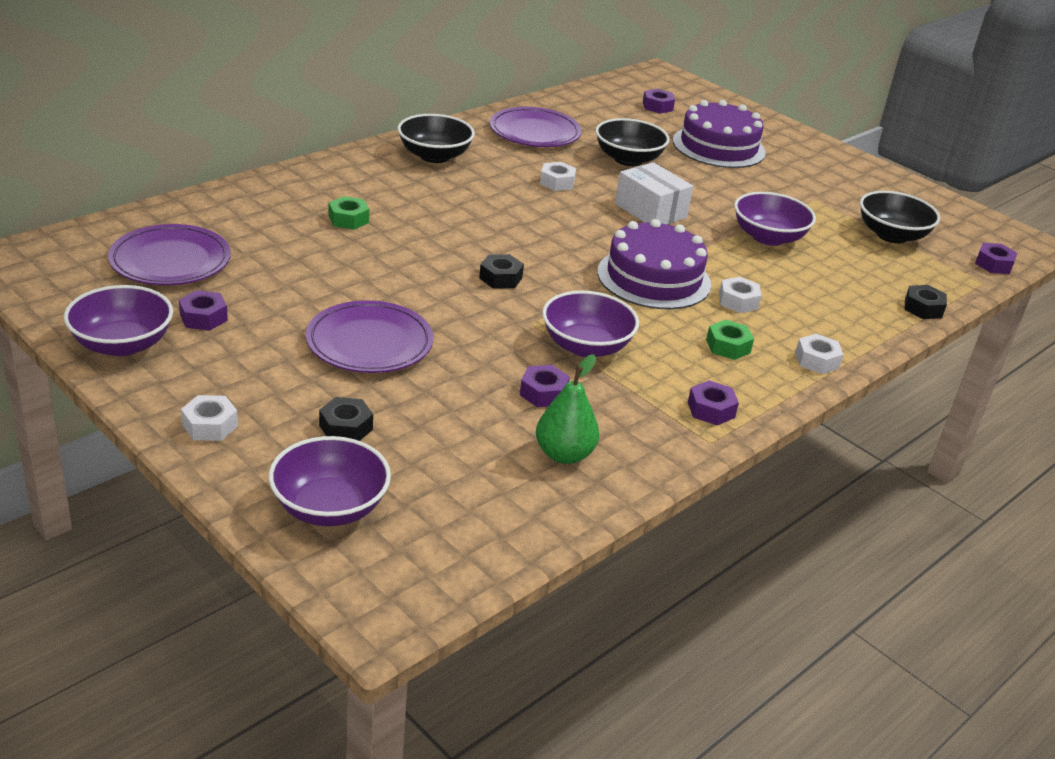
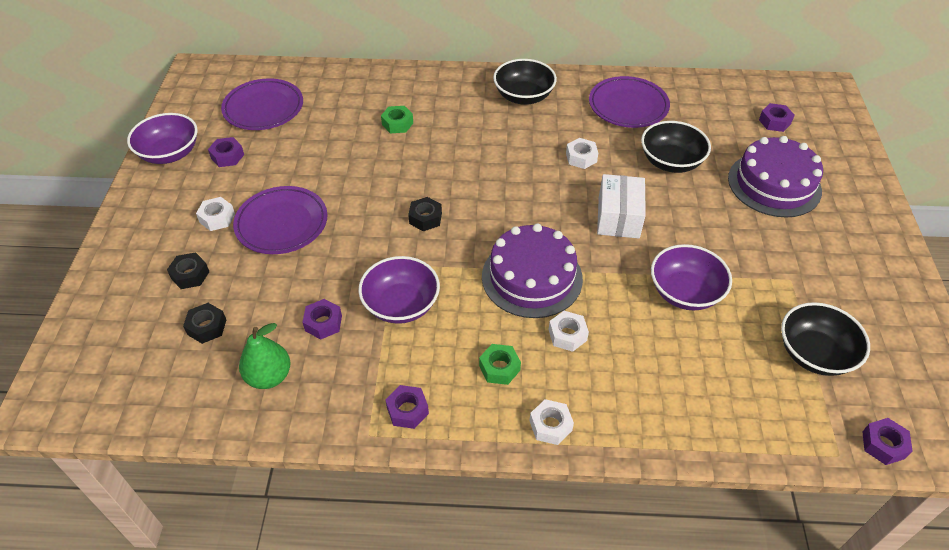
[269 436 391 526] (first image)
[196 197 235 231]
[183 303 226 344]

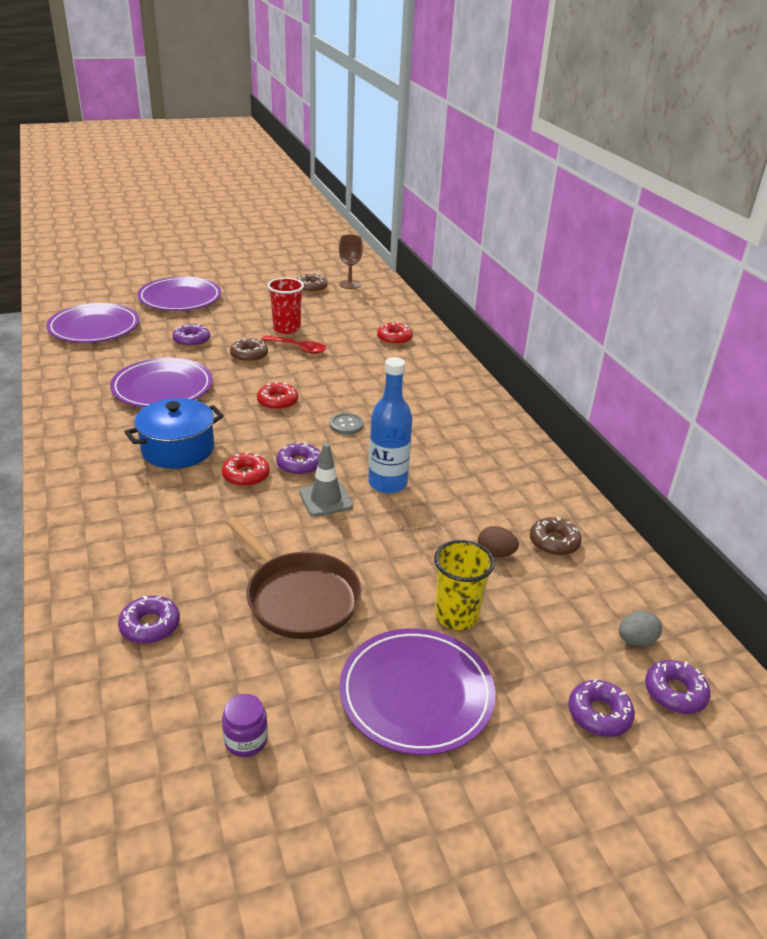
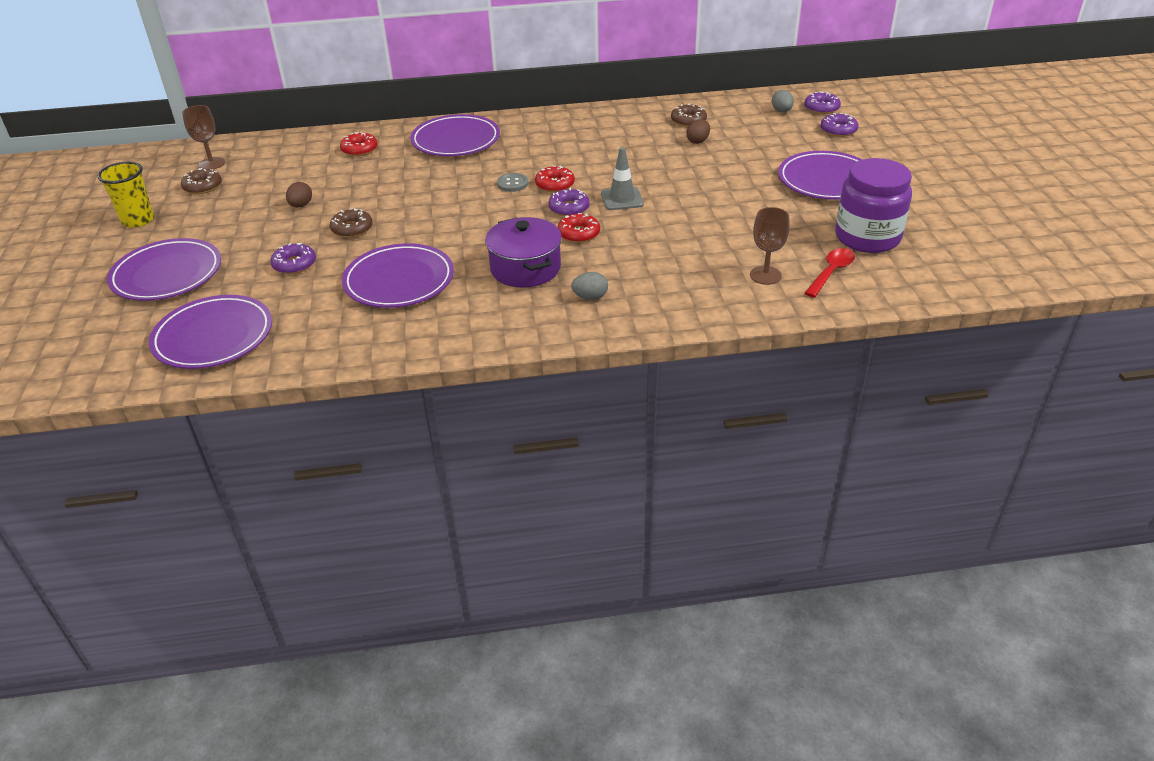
[226 517 362 639] (first image)
[368 357 413 494] (first image)
[410 114 500 156]
[571 272 608 300]
[535 166 575 192]
[805 248 855 298]
[98 162 154 228]
[750 207 790 285]
[286 182 312 207]
[485 217 562 288]
[835 158 912 253]

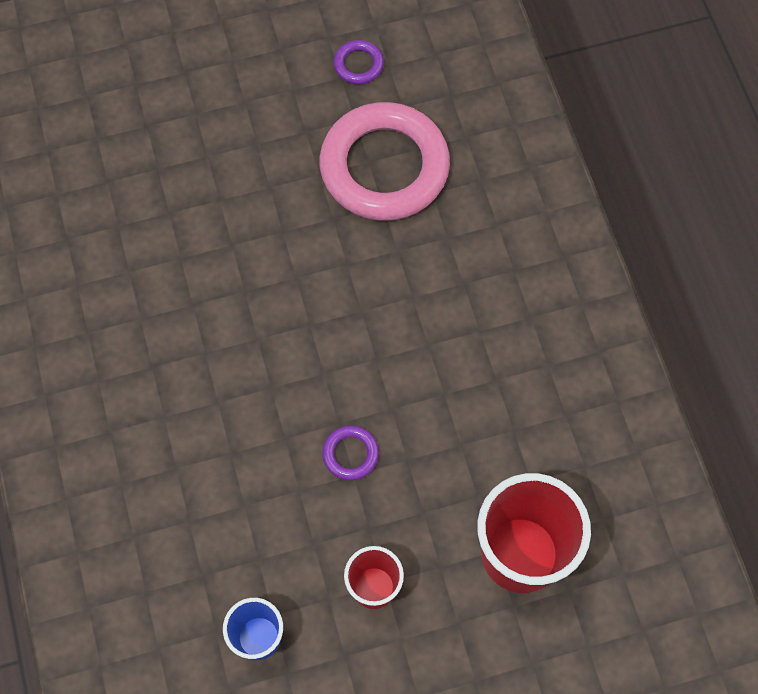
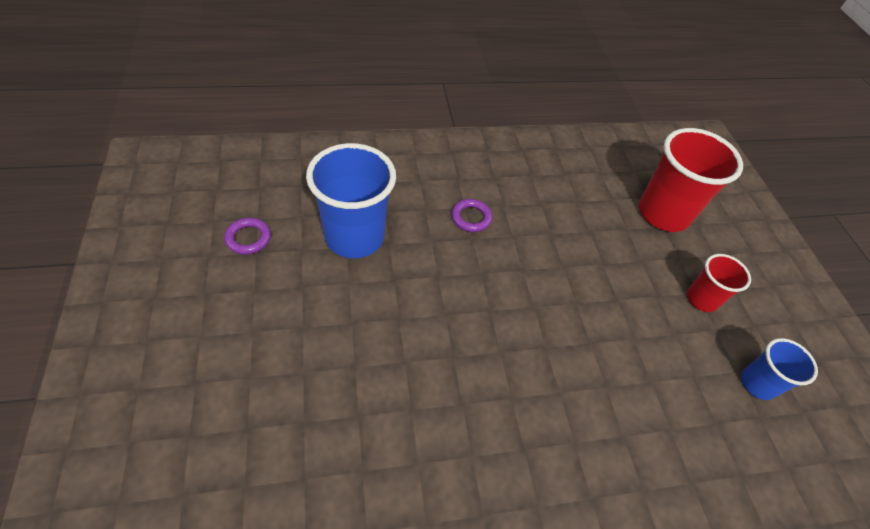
[451 199 492 232]
[306 143 396 258]

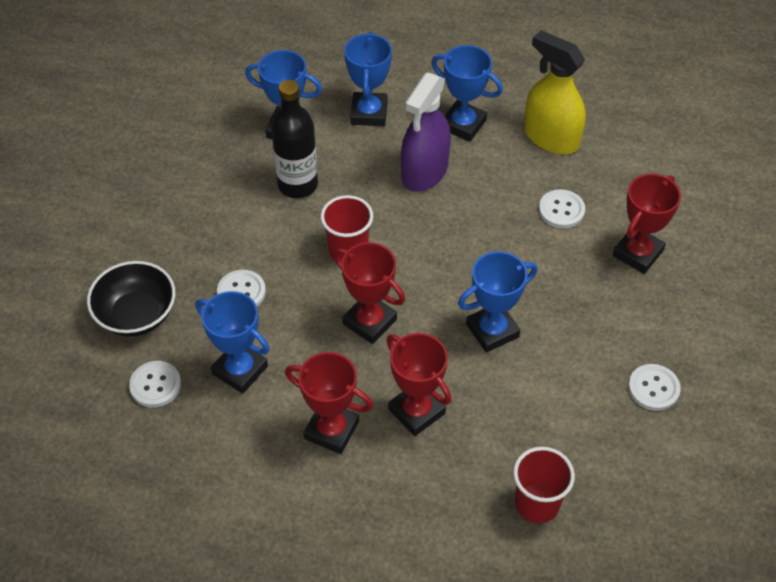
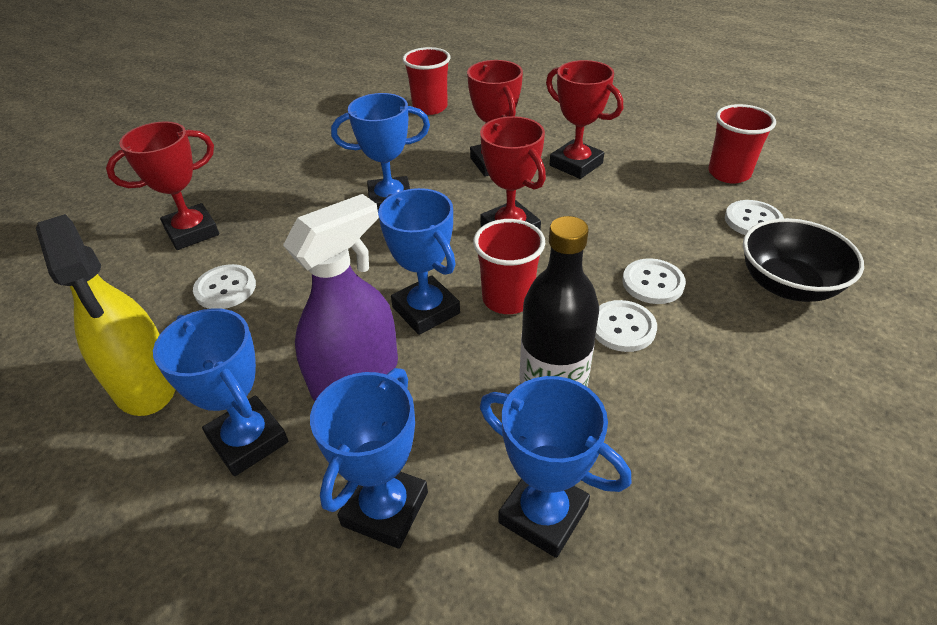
[708 104 776 183]
[378 188 460 335]
[595 300 657 352]

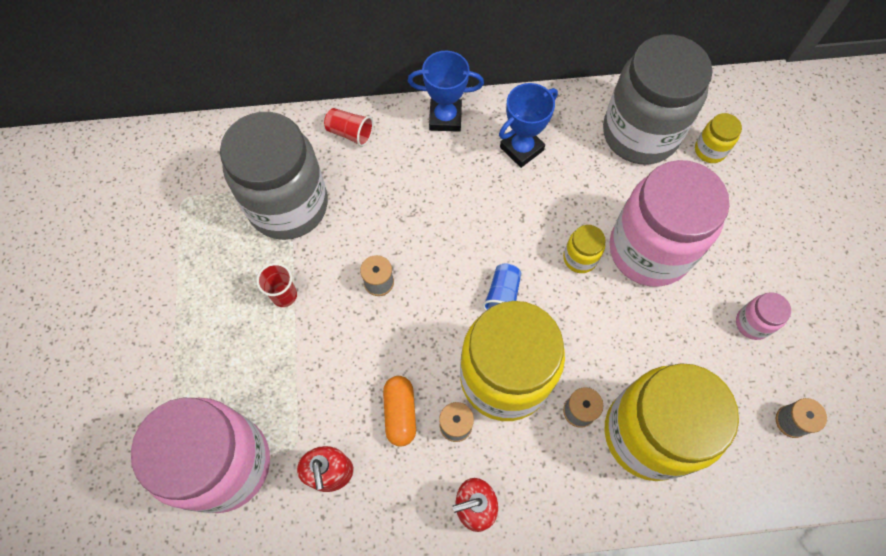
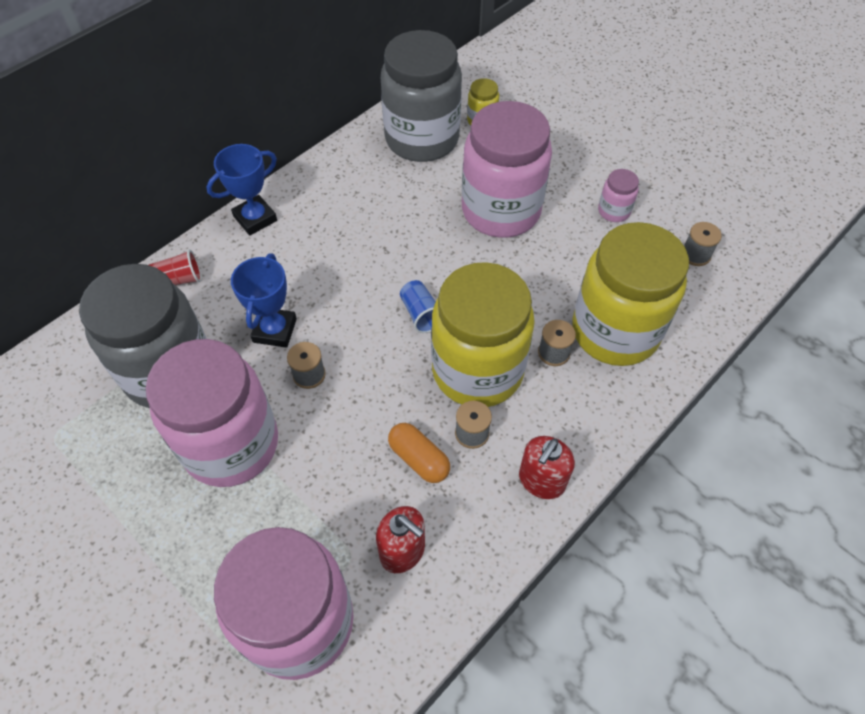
[563 225 606 273] (first image)
[231 254 297 348]
[146 339 278 487]

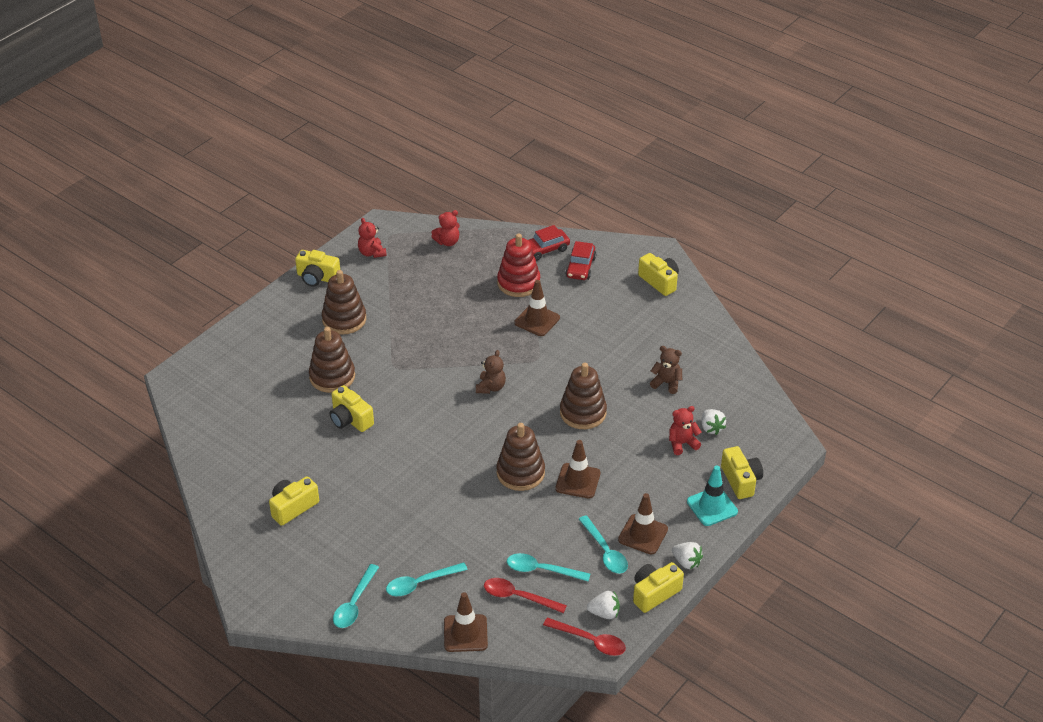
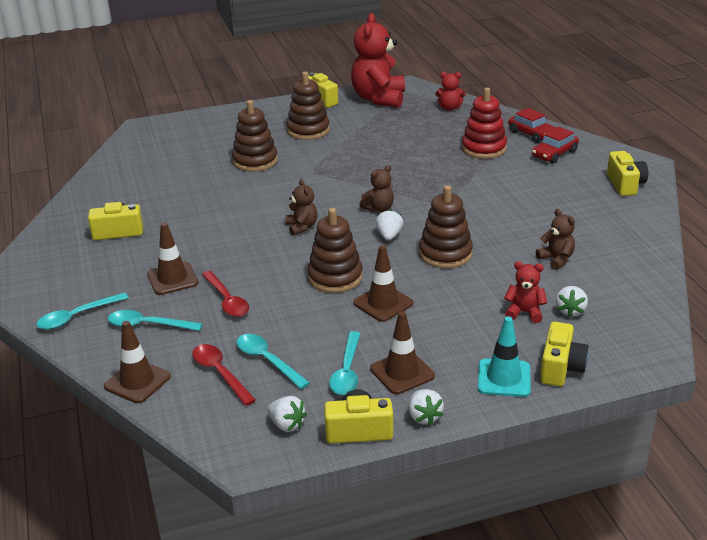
[330 385 374 432] (first image)
[285 179 318 236]
[376 209 403 241]
[147 223 199 295]
[202 271 249 317]
[508 108 556 143]
[351 13 405 108]

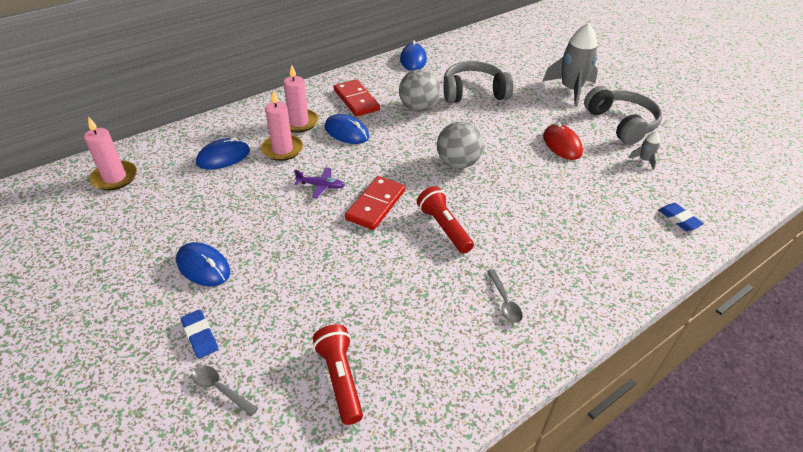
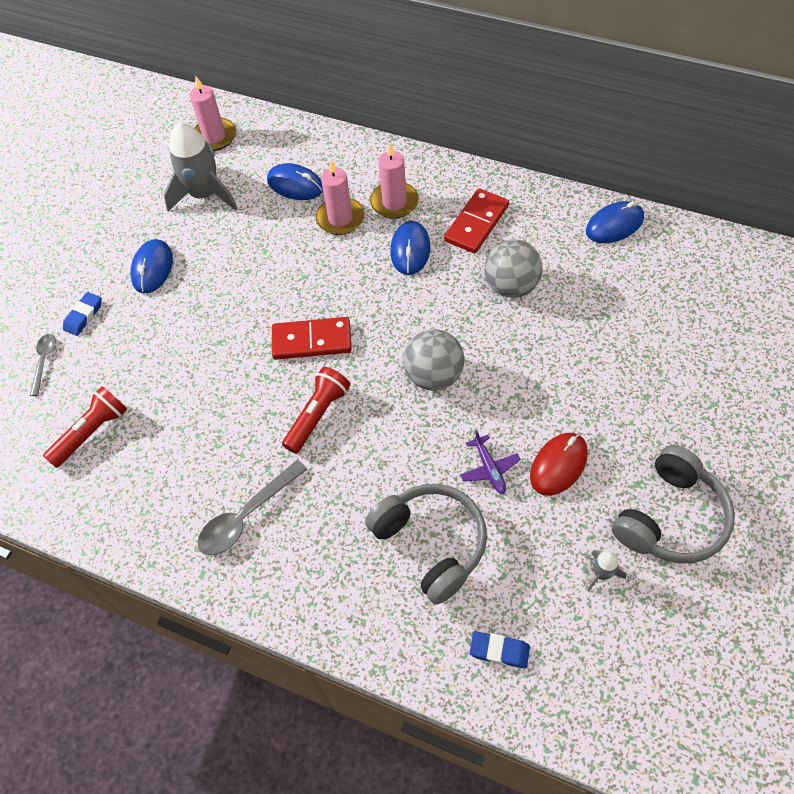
[460 430 521 494]
[365 484 487 604]
[163 123 238 211]
[469 631 530 669]
[198 460 307 555]

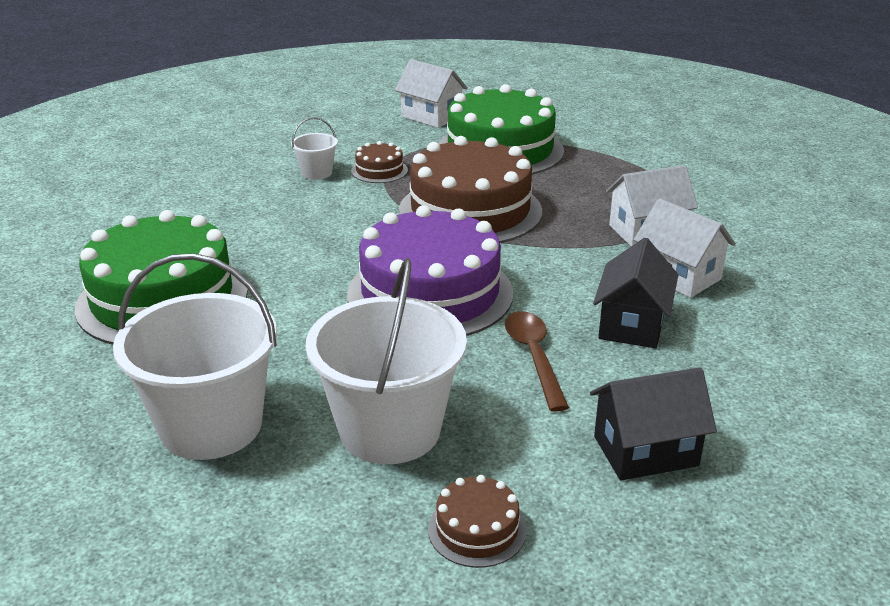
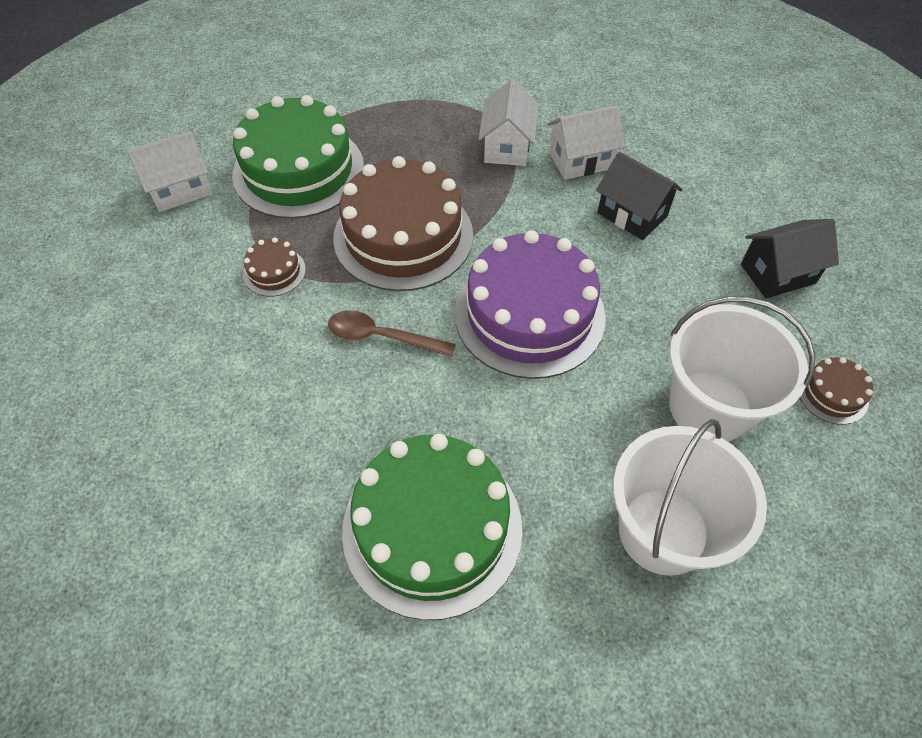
[291 117 338 180] (first image)
[328 310 456 357]
[741 219 839 299]

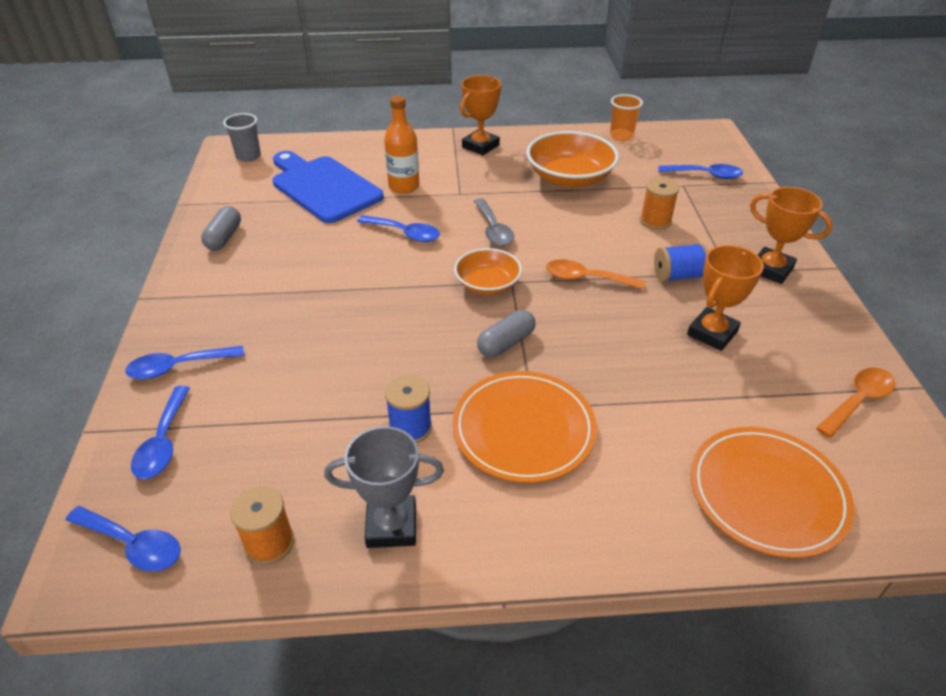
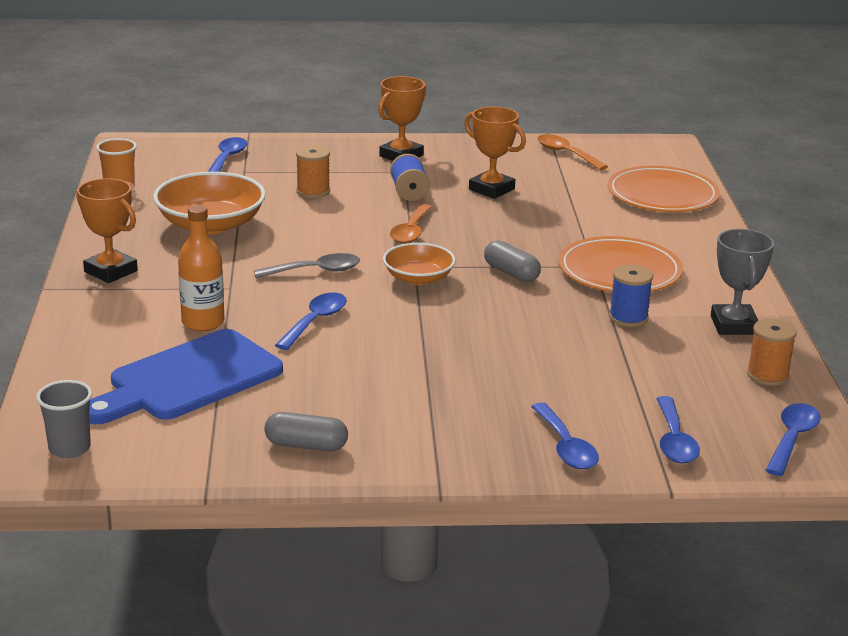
[656 396 700 464]

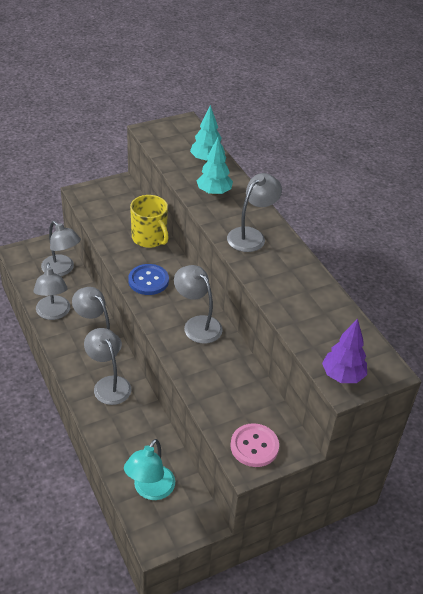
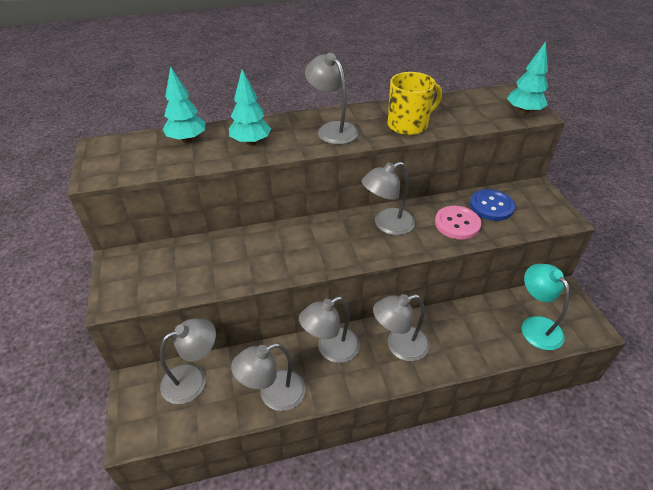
[470 189 515 221]
[388 72 442 135]
[435 206 481 240]
[507 41 548 115]
[231 343 306 411]
[522 264 570 350]

